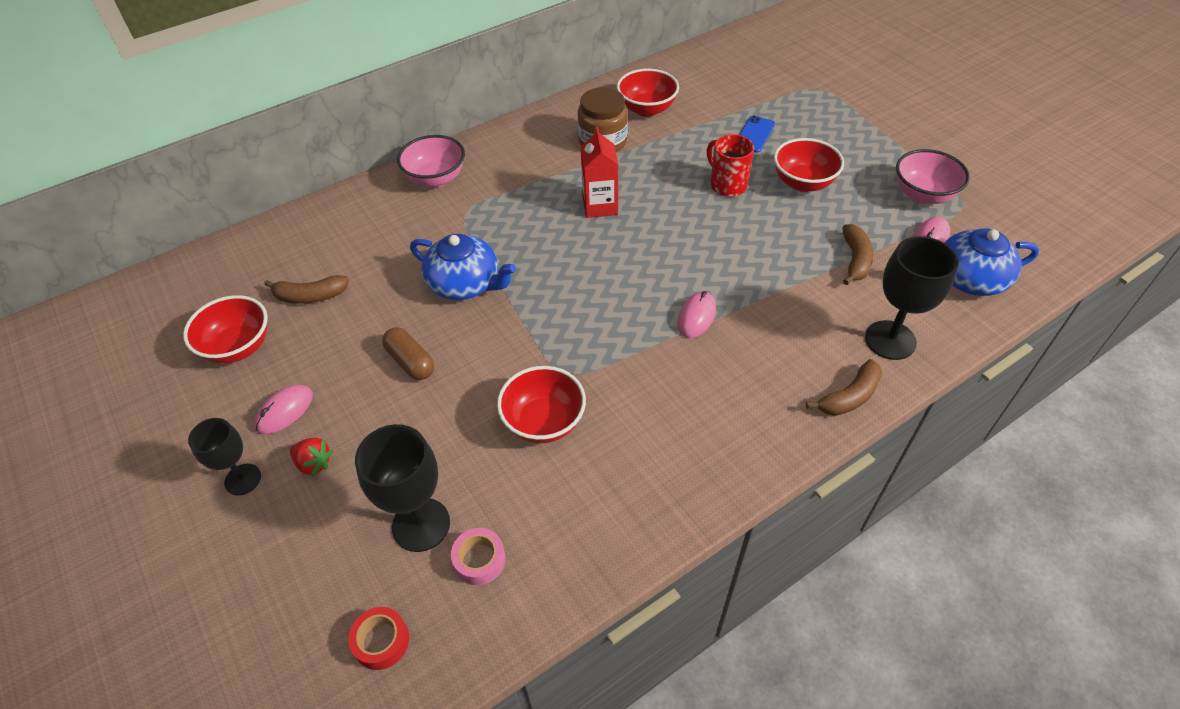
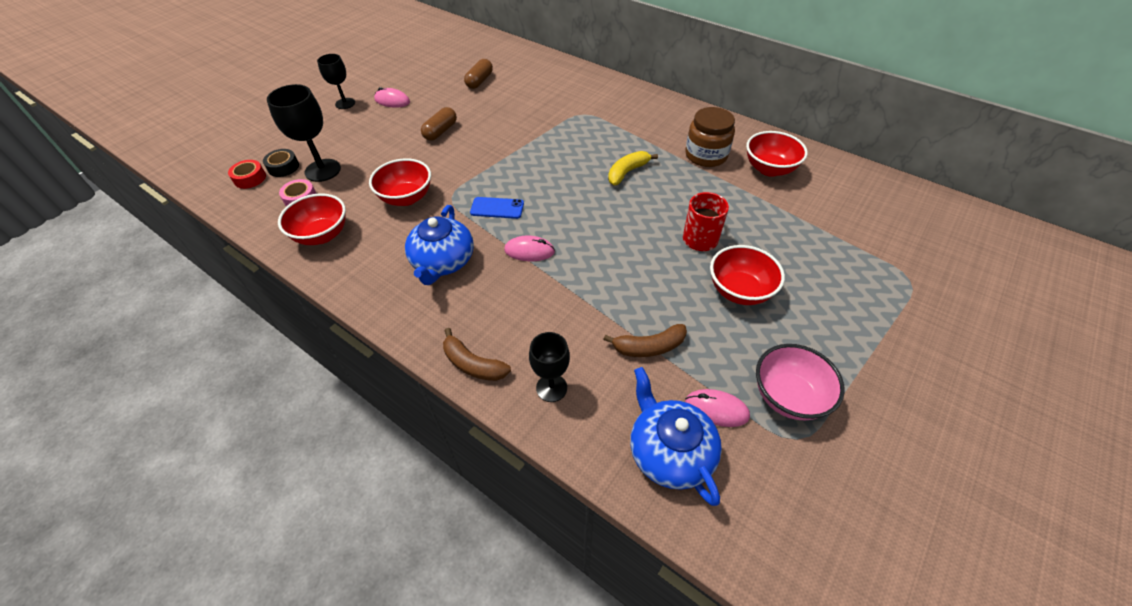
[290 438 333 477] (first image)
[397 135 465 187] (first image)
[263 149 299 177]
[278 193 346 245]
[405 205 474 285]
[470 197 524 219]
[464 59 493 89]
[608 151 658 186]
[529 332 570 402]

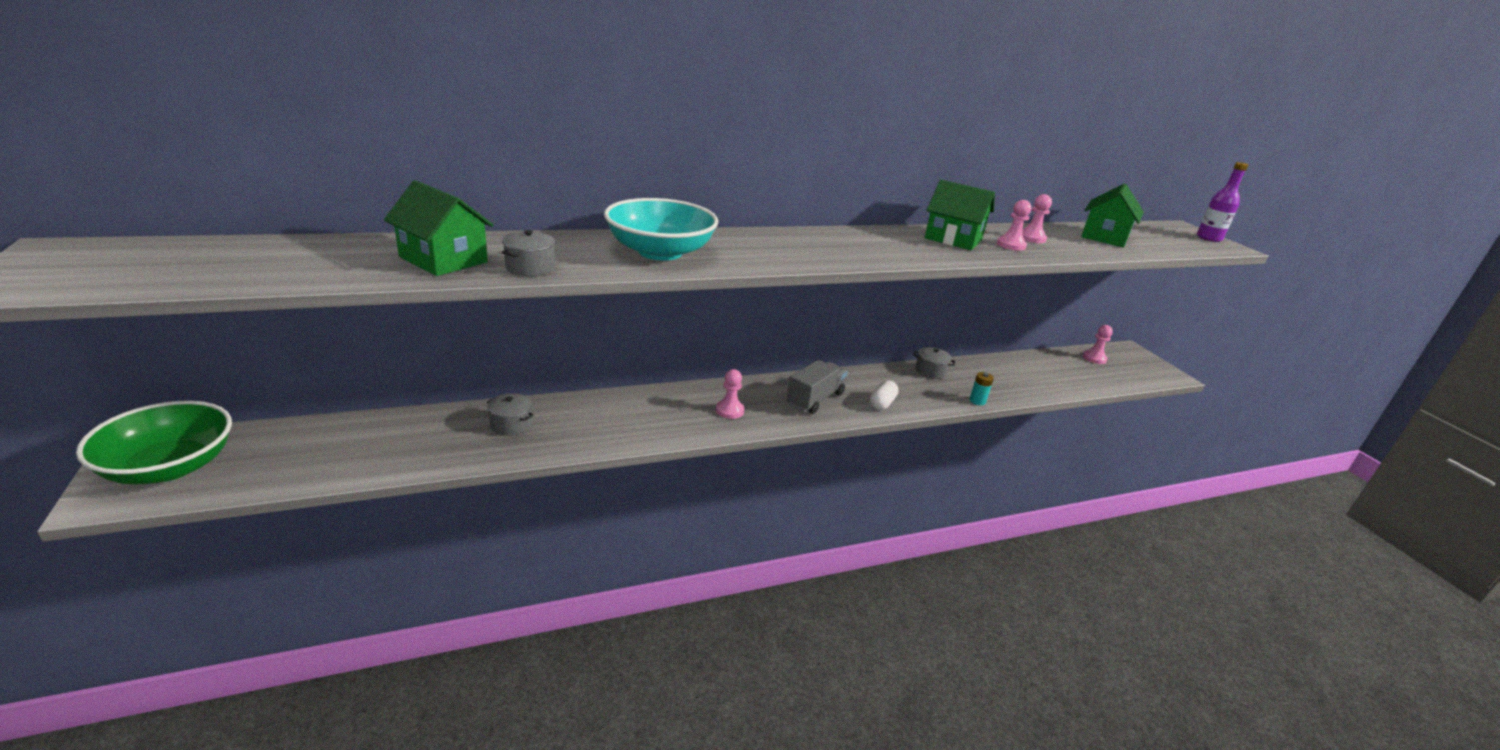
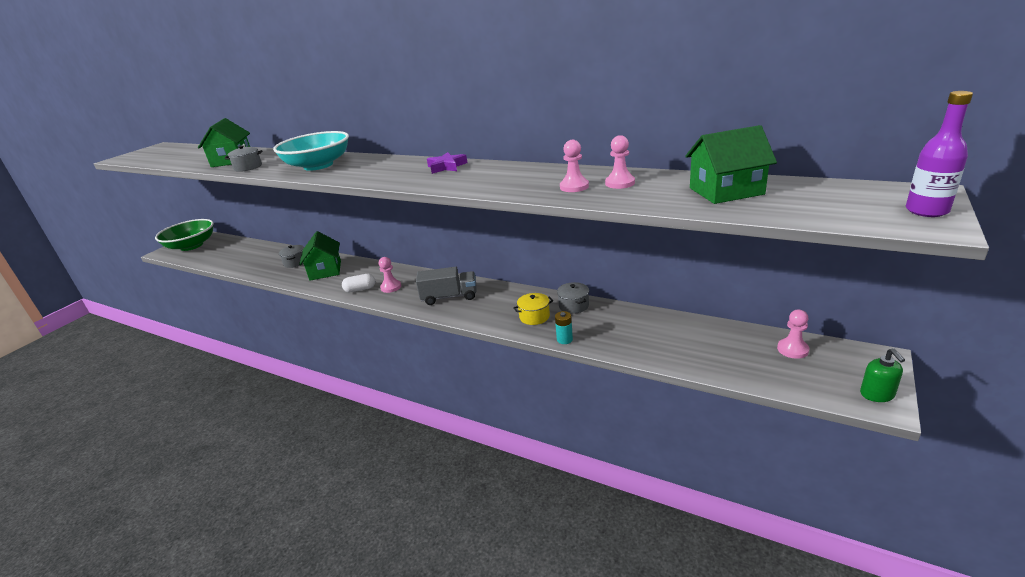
[427 152 467 174]
[513 293 553 325]
[860 348 905 402]
[342 274 375 292]
[299 231 341 281]

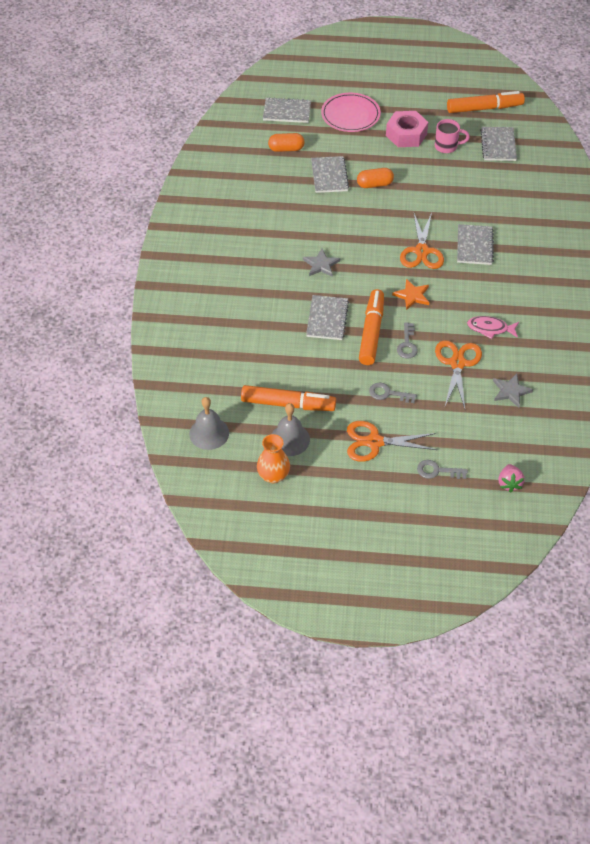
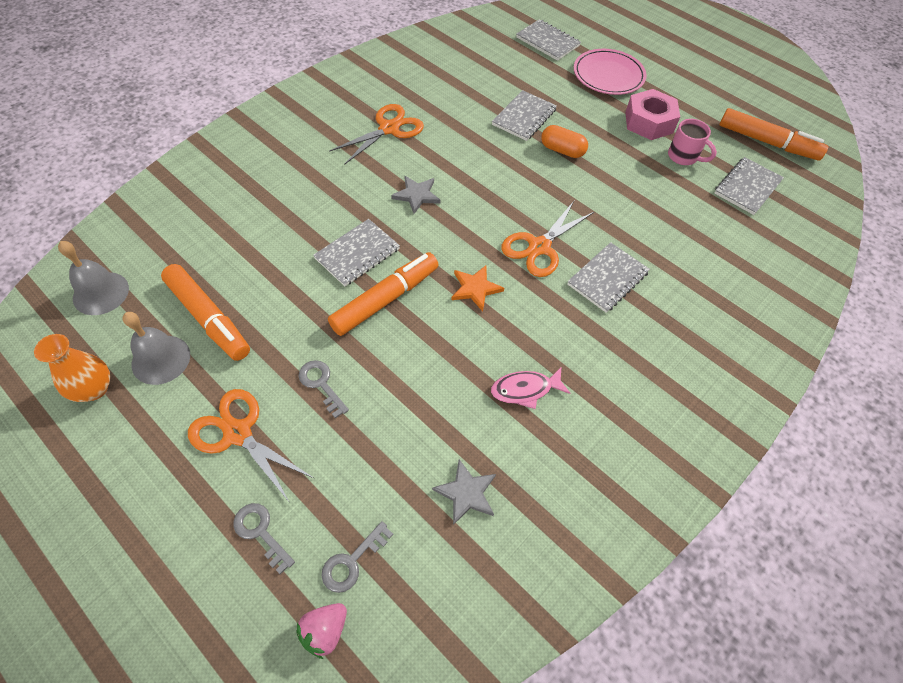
[268 133 305 152] (first image)
[321 521 393 593]
[329 104 424 165]
[491 367 570 409]

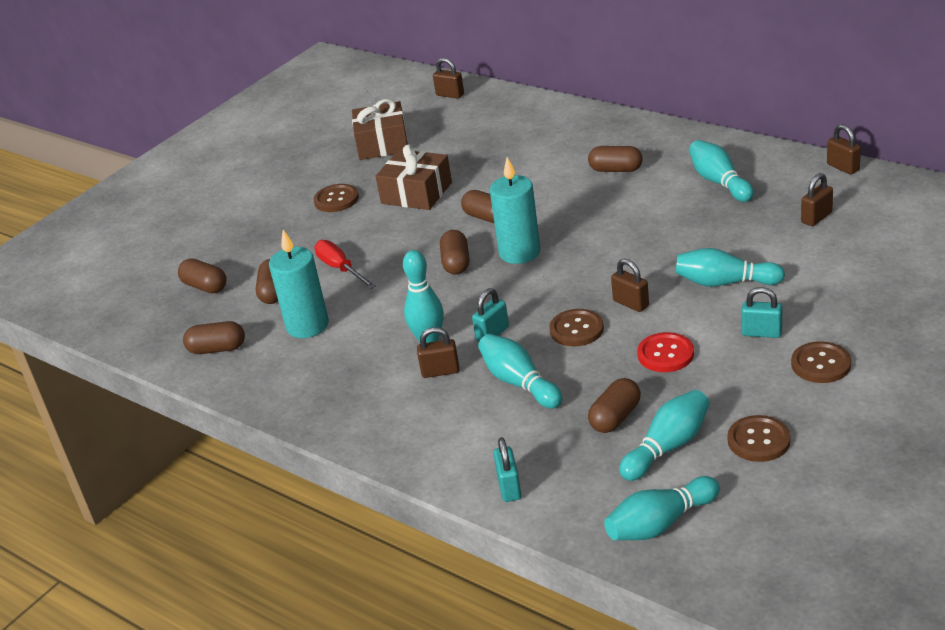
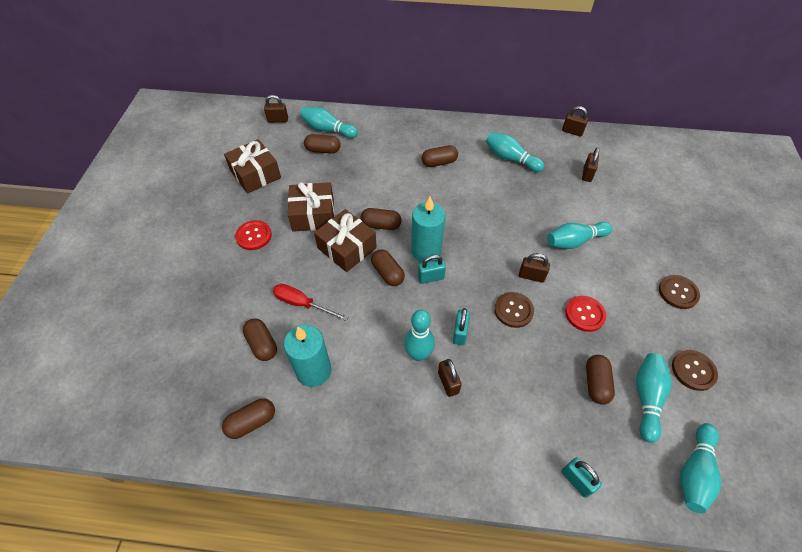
[314 209 377 272]
[304 134 341 154]
[300 107 358 138]
[418 255 446 284]
[235 220 272 250]
[438 359 462 397]

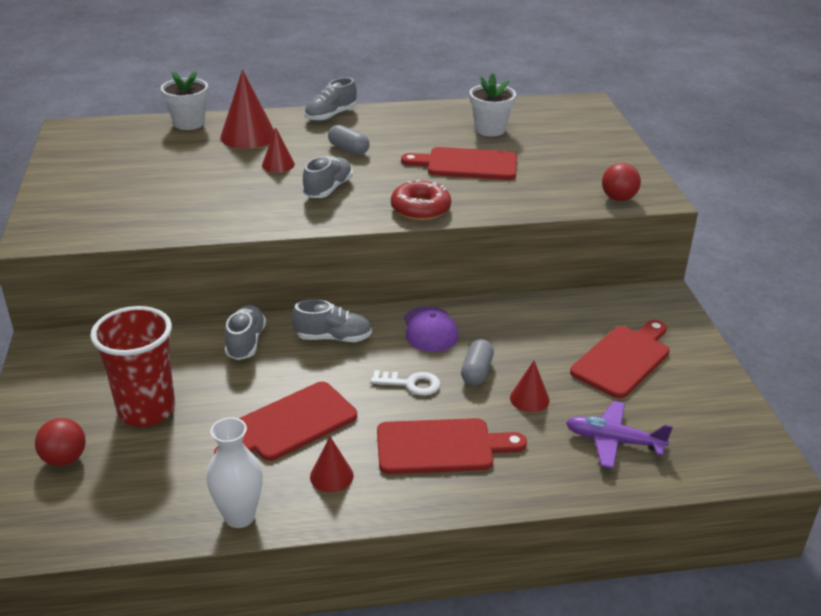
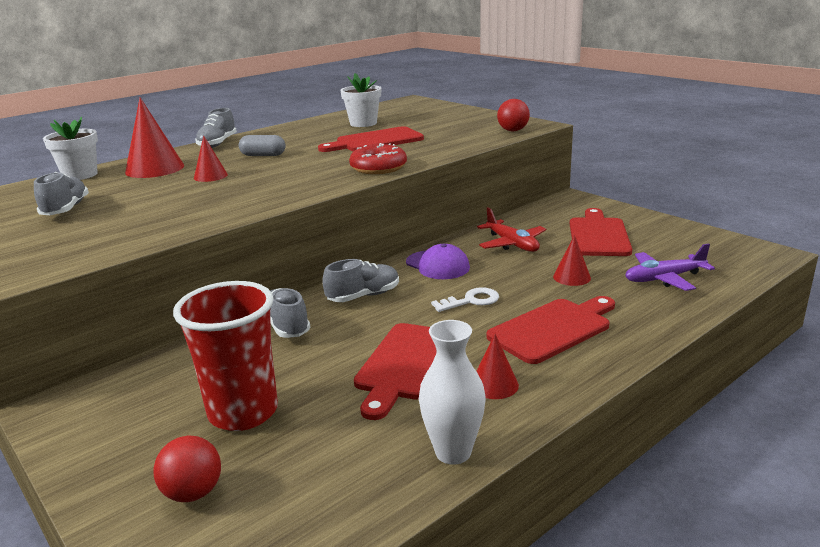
[461 339 494 386] (first image)
[477 207 546 252]
[34 172 89 215]

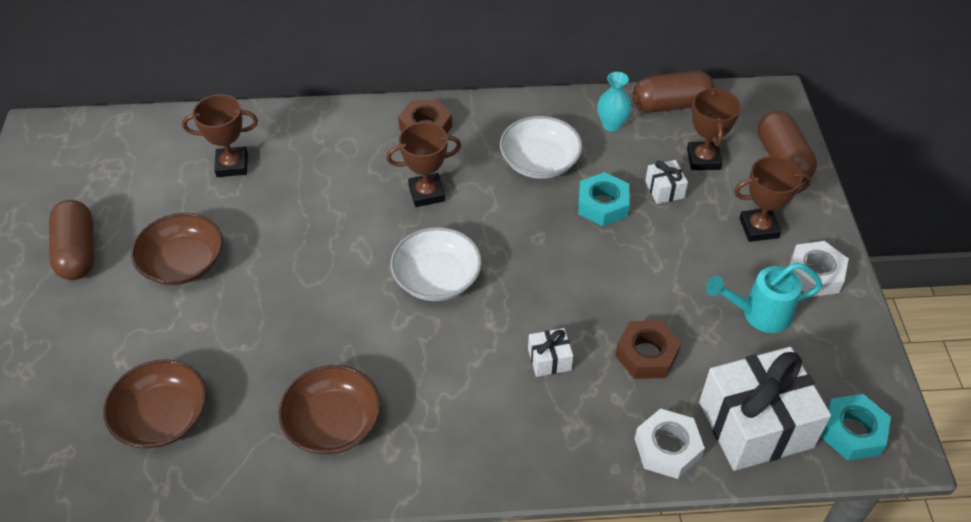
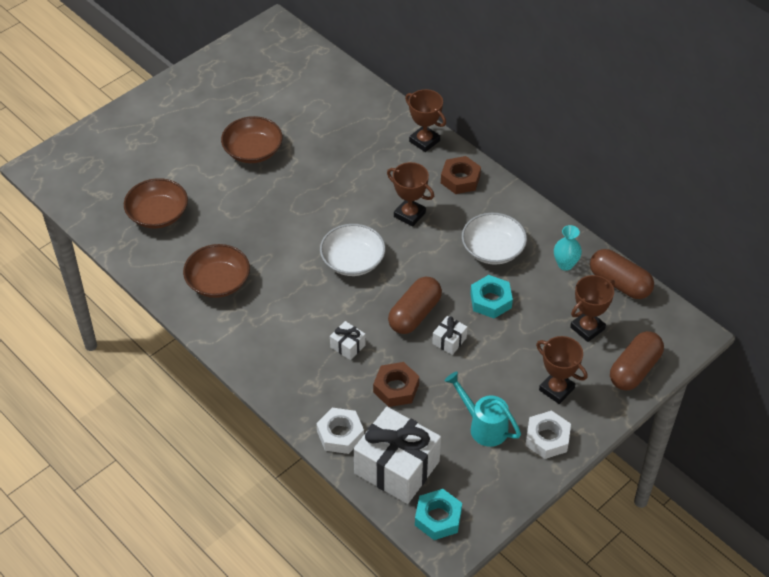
[388 276 442 334]
[405 89 446 152]
[432 316 467 355]

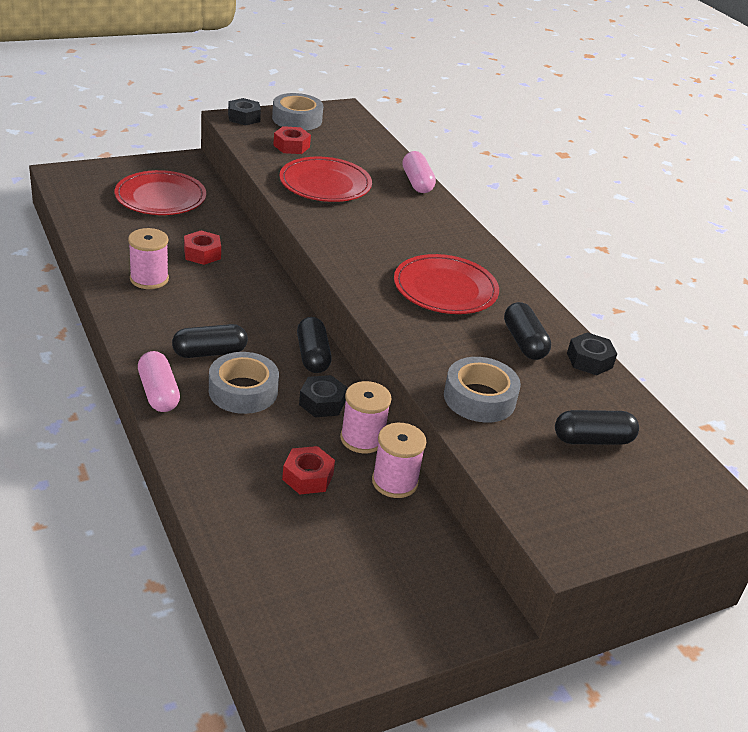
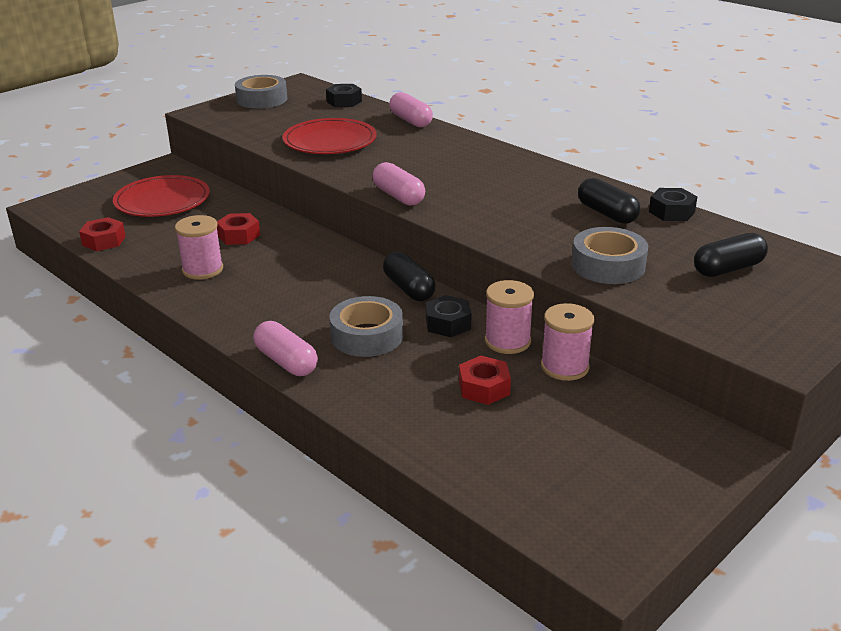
[172 324 248 358] (first image)
[394 254 499 314] (first image)
[372 162 425 206]
[326 84 362 107]
[79 217 126 251]

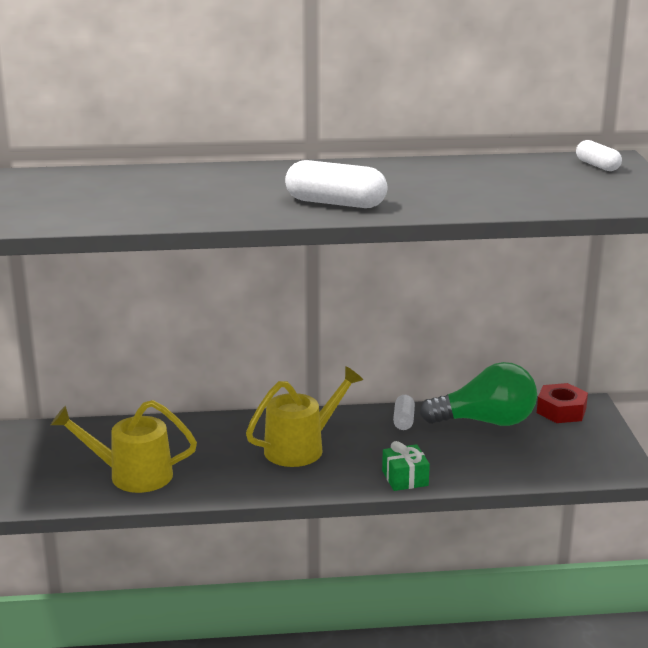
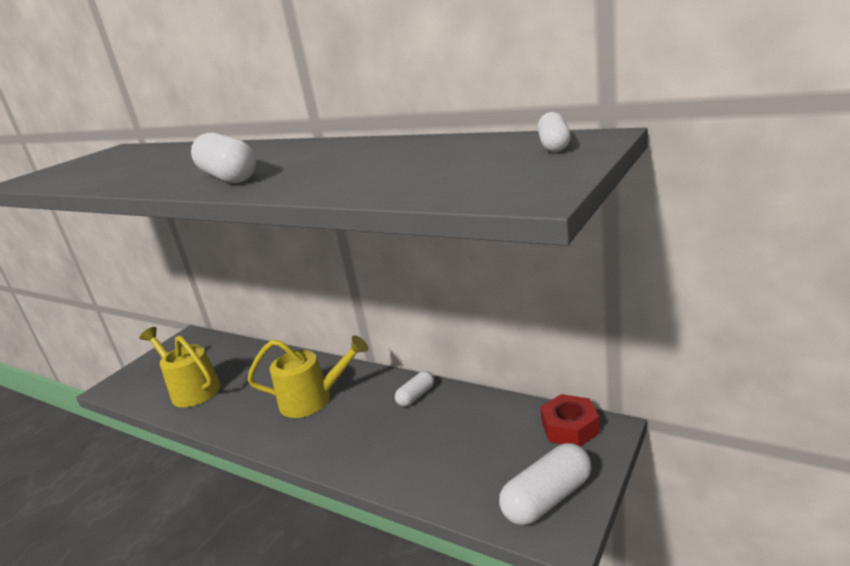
[382 441 430 491] (first image)
[420 362 537 426] (first image)
[499 443 592 525]

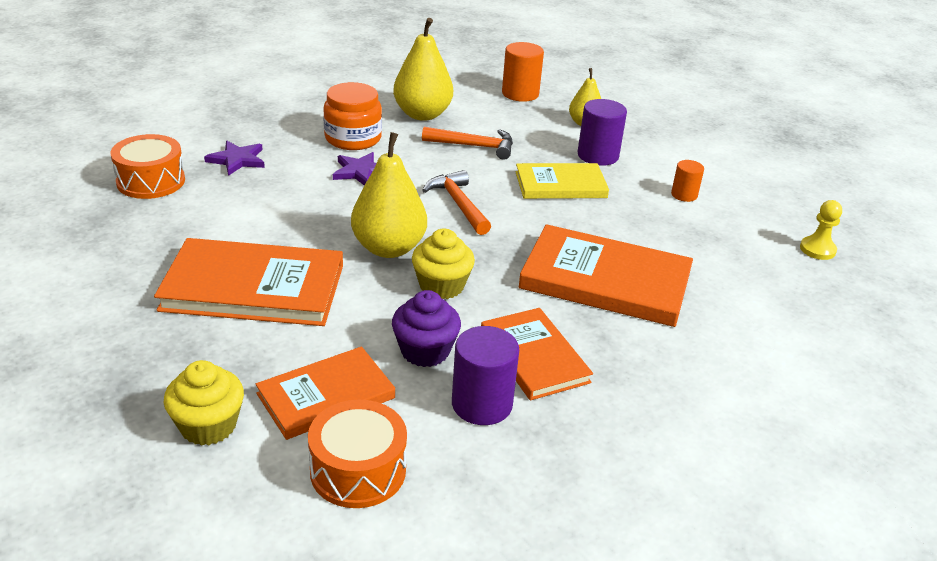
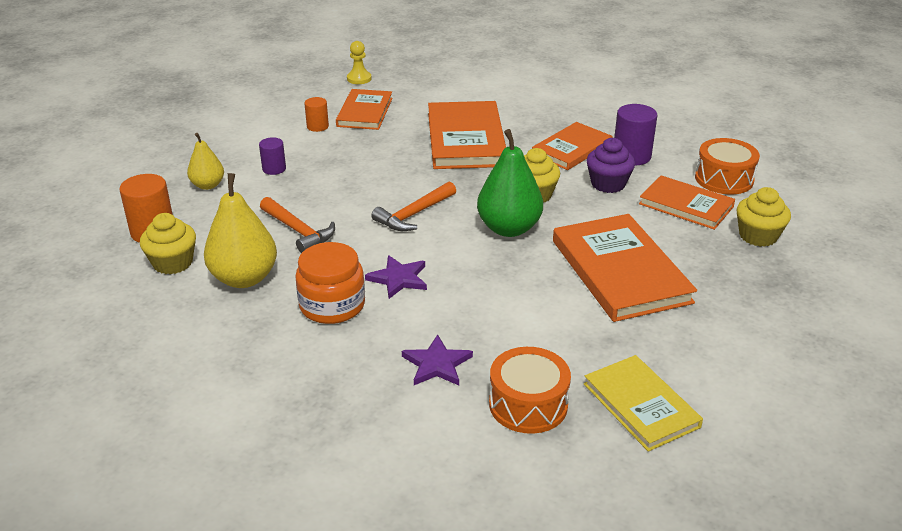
[140 213 196 274]
[336 89 392 130]
[584 355 703 452]
[477 129 543 237]
[260 197 335 253]
[259 137 286 175]

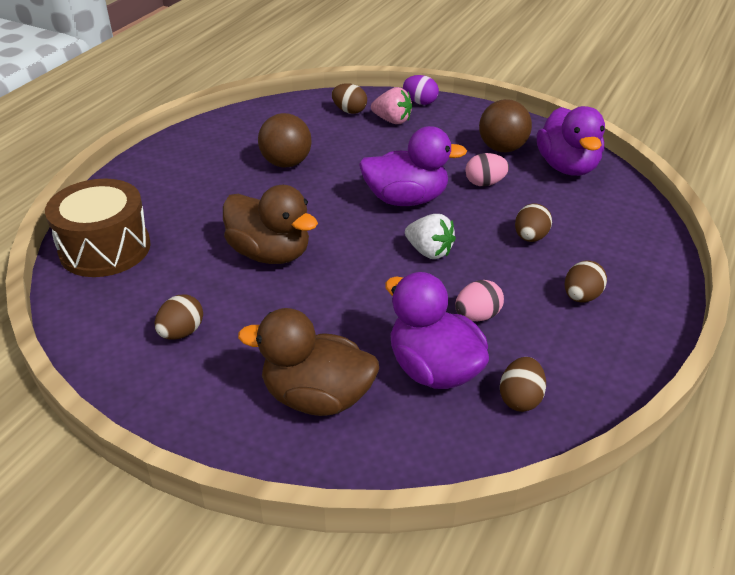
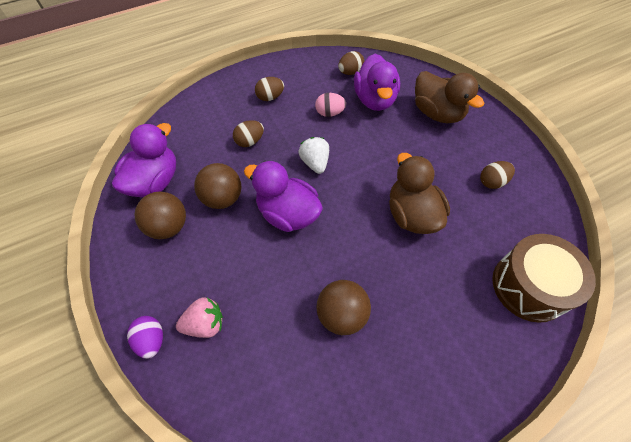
[332 83 367 114] (first image)
[194 163 241 209]
[176 298 223 338]

